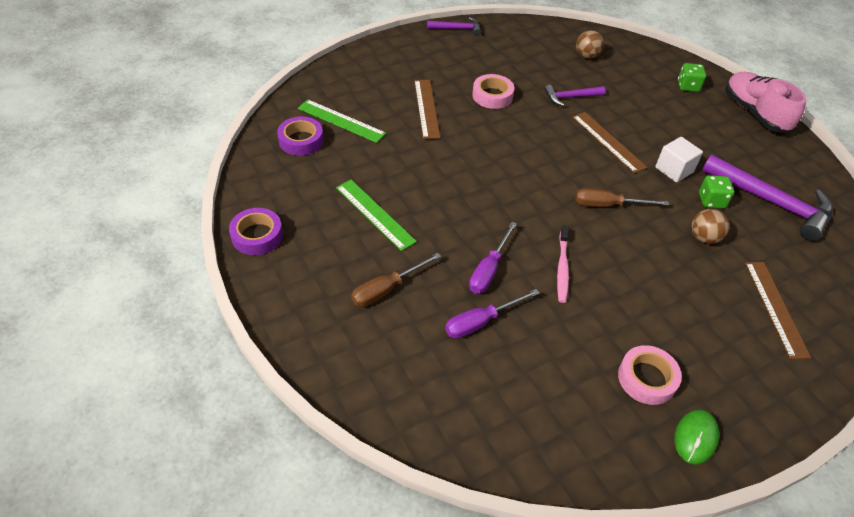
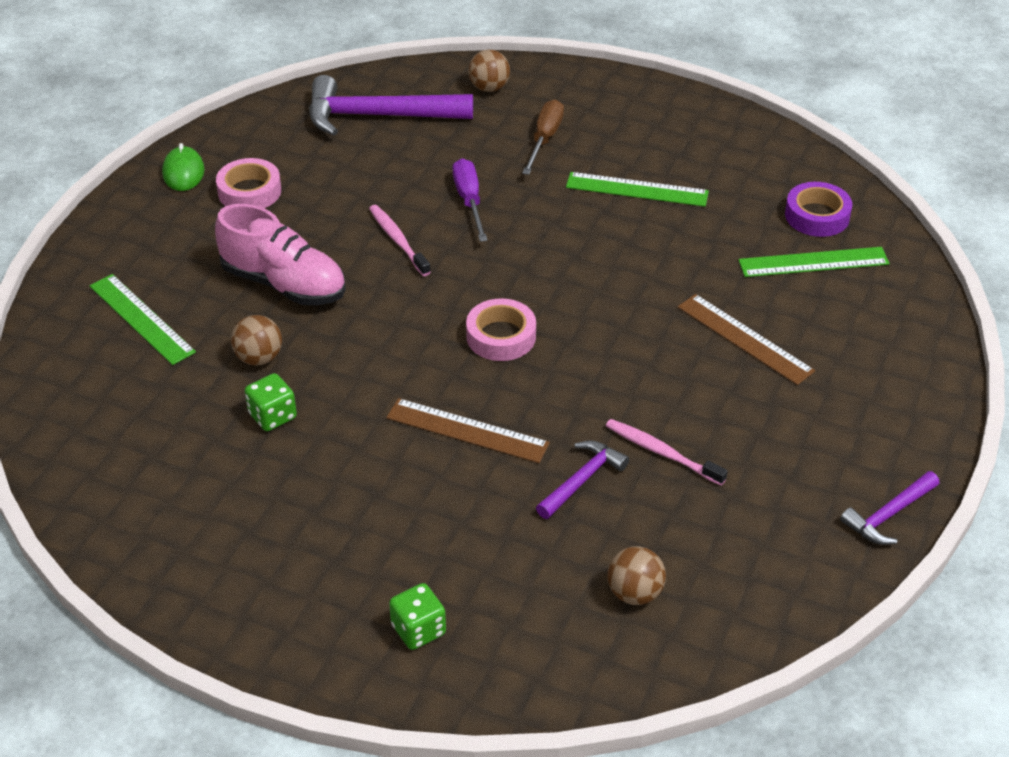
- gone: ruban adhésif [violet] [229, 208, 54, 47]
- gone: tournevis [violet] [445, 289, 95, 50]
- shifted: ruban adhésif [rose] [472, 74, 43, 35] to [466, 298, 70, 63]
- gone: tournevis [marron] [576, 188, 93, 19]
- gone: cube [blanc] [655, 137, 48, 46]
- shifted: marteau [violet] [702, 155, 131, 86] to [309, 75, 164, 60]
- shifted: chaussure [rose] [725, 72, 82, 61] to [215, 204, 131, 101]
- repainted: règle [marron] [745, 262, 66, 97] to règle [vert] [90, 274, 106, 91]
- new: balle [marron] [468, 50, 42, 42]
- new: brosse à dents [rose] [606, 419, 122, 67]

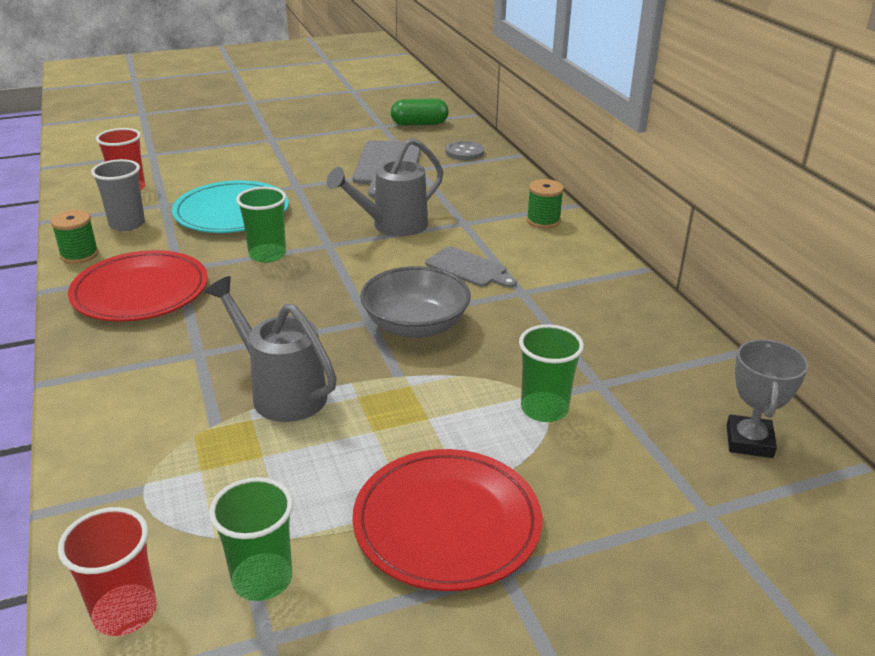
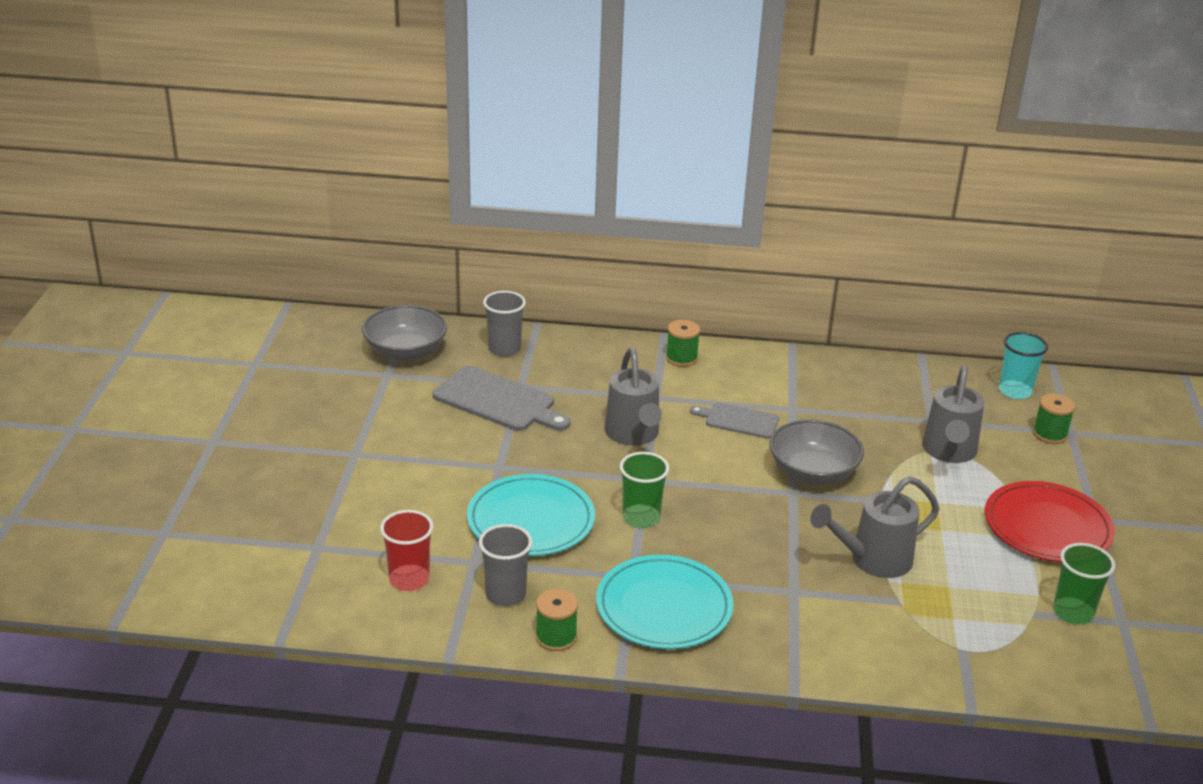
- gone: gobelet [rouge] [58, 507, 99, 129]
- repainted: assiette [rouge] [68, 250, 140, 72] to assiette [turquoise] [596, 555, 138, 94]
- swapped: gélule [vert] [391, 98, 58, 28] to bol [gris] [362, 305, 85, 56]
- rotated: planche à découper [gris] [425, 246, 92, 42] = [690, 403, 89, 36] 135 degrees counterclockwise
- swapped: bouton [gris] [446, 141, 38, 19] to gobelet [gris] [483, 291, 43, 66]
- swapped: gobelet [vert] [519, 324, 65, 98] to arrosoir [gris] [922, 365, 62, 98]
- swapped: trophée [gris] [727, 339, 81, 119] to gobelet [turquoise] [999, 332, 49, 67]
- new: bobine [vert] [1033, 394, 42, 50]

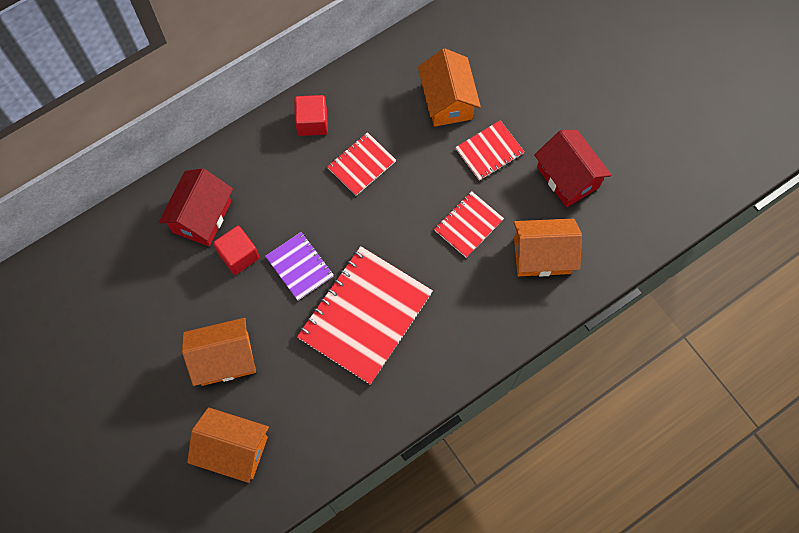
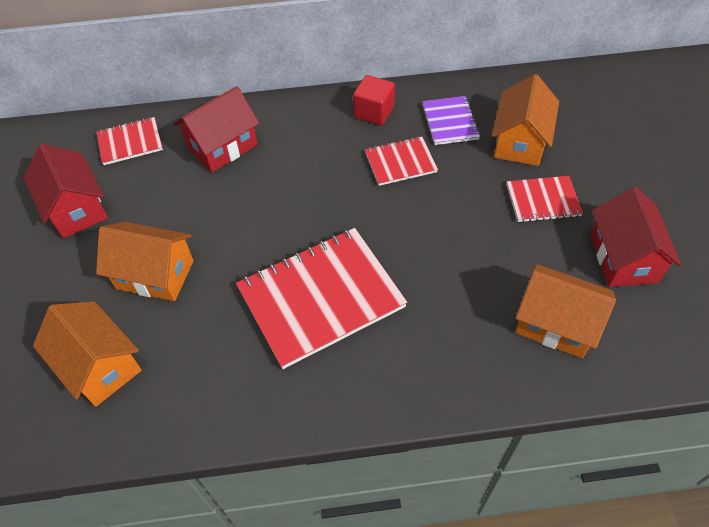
- gone: cube [rouge] [213, 226, 46, 49]
- shifted: carnet [violet] [265, 232, 69, 68] to [422, 96, 58, 49]
- shifted: carnet [rouge] [434, 191, 70, 67] to [97, 117, 66, 48]
- new: maison [rouge] [24, 144, 84, 94]

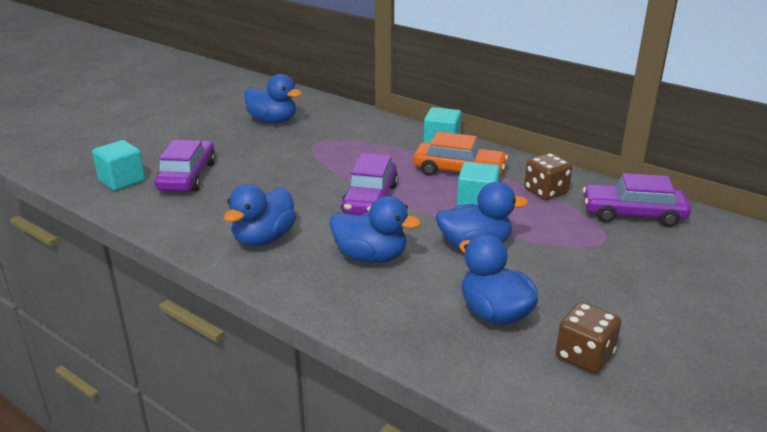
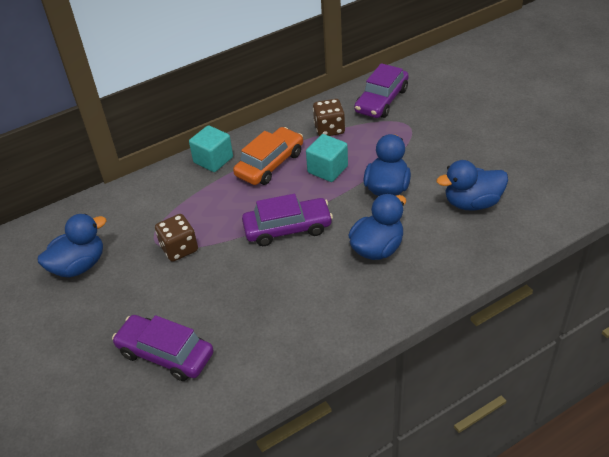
- gone: cube [turquoise] [92, 140, 53, 51]
- gone: canard [bleu] [224, 184, 72, 63]
- rotated: voiture [violet] [341, 153, 57, 62] = [242, 194, 91, 52] 45 degrees counterclockwise
- shifted: dé [marron] [556, 302, 65, 72] to [155, 214, 43, 48]

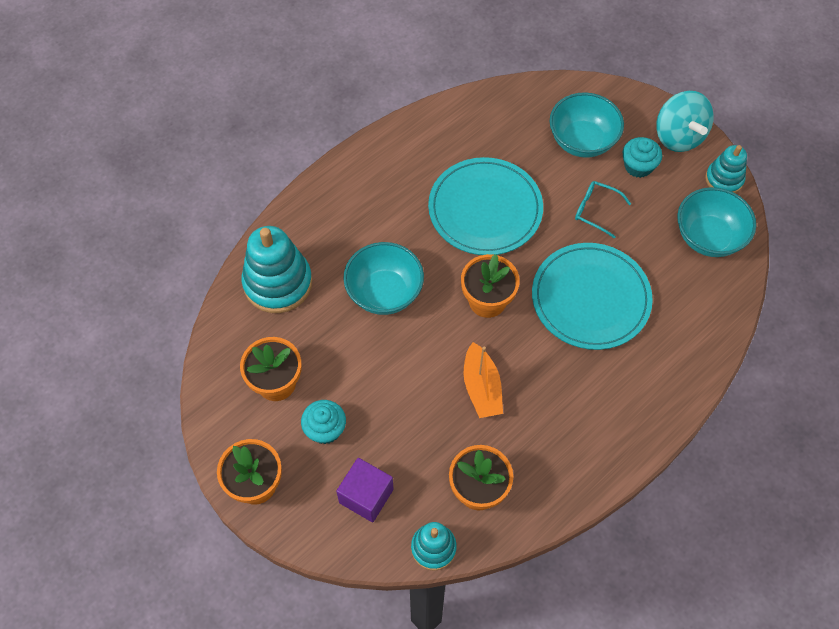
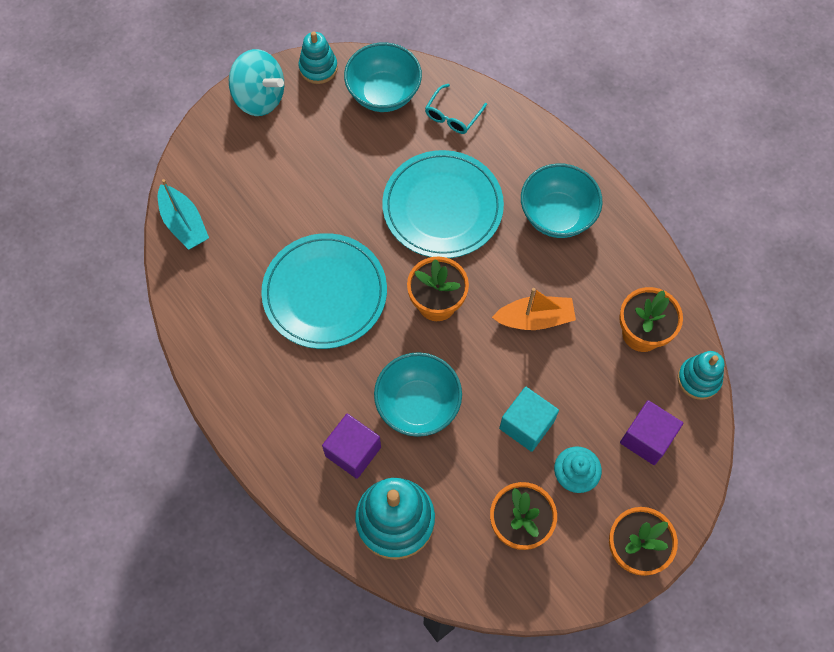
- shifted: bol [turquoise] [550, 92, 74, 66] to [521, 163, 82, 75]
- shifted: lunettes [turquoise] [575, 181, 56, 57] to [425, 84, 62, 50]
- gone: muffin [turquoise] [622, 137, 40, 41]
- rotated: toupie [turquoise] [656, 91, 58, 61] = [229, 49, 55, 67] 45 degrees clockwise
- new: bateau [turquoise] [158, 179, 51, 71]
- new: cube [violet] [322, 414, 59, 65]
- new: cube [turquoise] [499, 387, 60, 65]

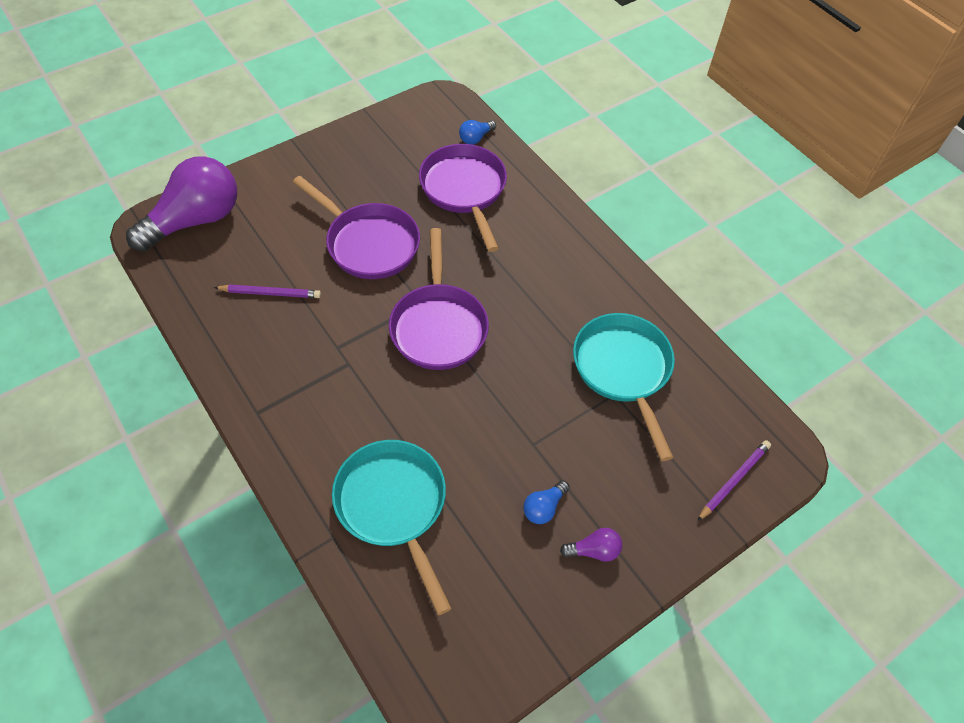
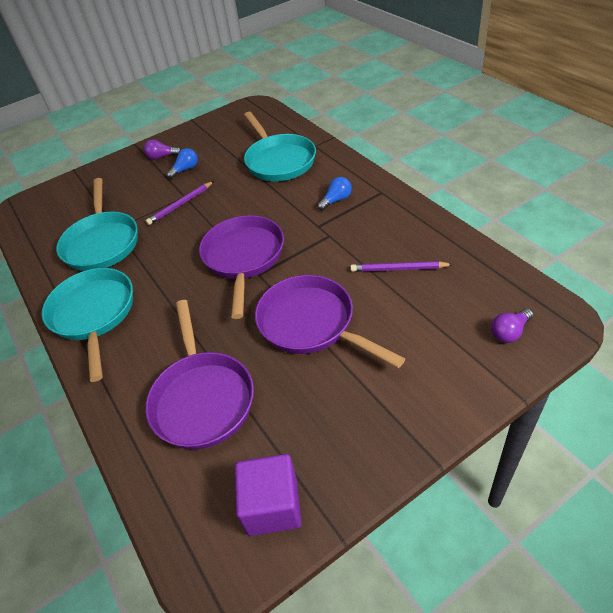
- scaled: ampoule [violet] [126, 156, 111, 96] = [491, 309, 42, 34] x0.41
- shifted: ampoule [bleu] [459, 120, 37, 25] to [317, 177, 35, 34]
- shifted: crayon [violet] [697, 440, 74, 81] to [146, 181, 68, 44]
- new: poêle [turquoise] [42, 268, 91, 114]
- new: cube [violet] [235, 454, 67, 82]

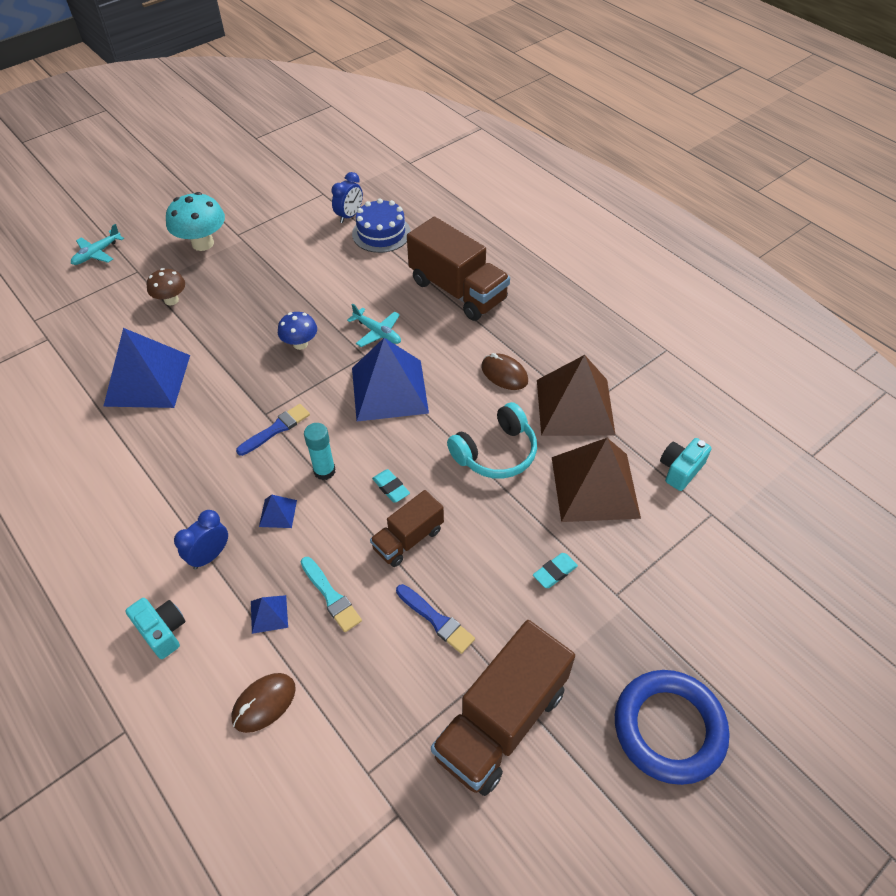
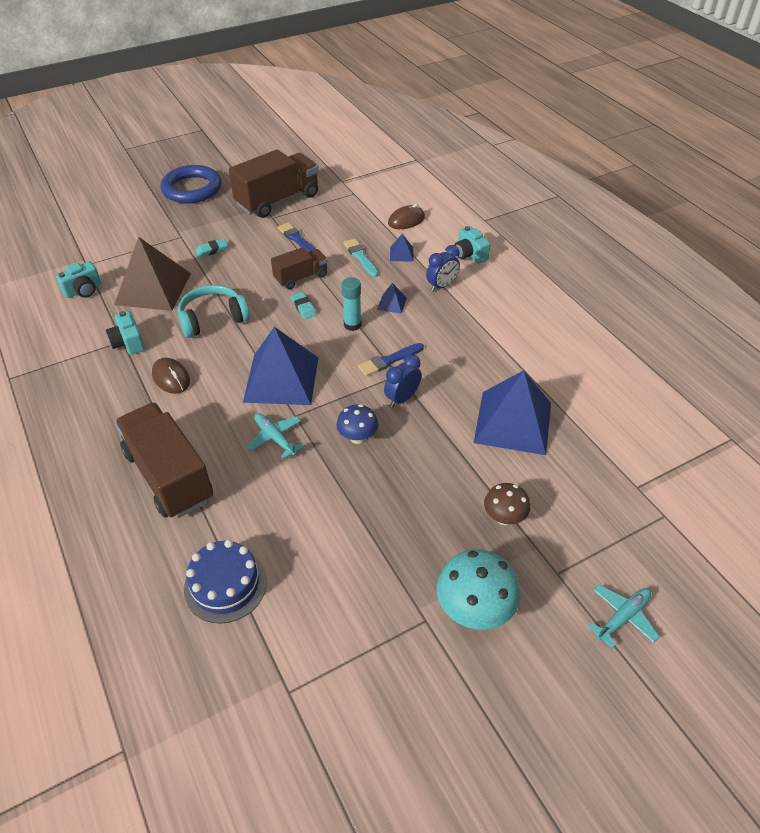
- shifted: réveil [bleu] [331, 172, 32, 51] to [384, 354, 38, 53]
- swapped: pyramide [marron] [537, 355, 79, 81] to appareil photo [turquoise] [106, 311, 39, 44]

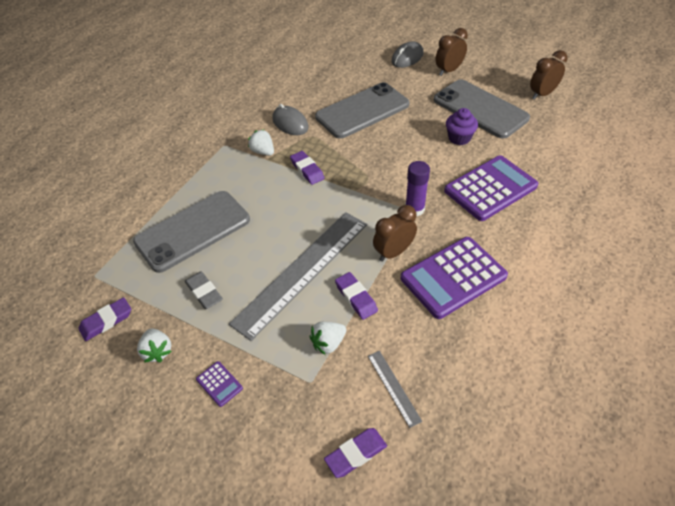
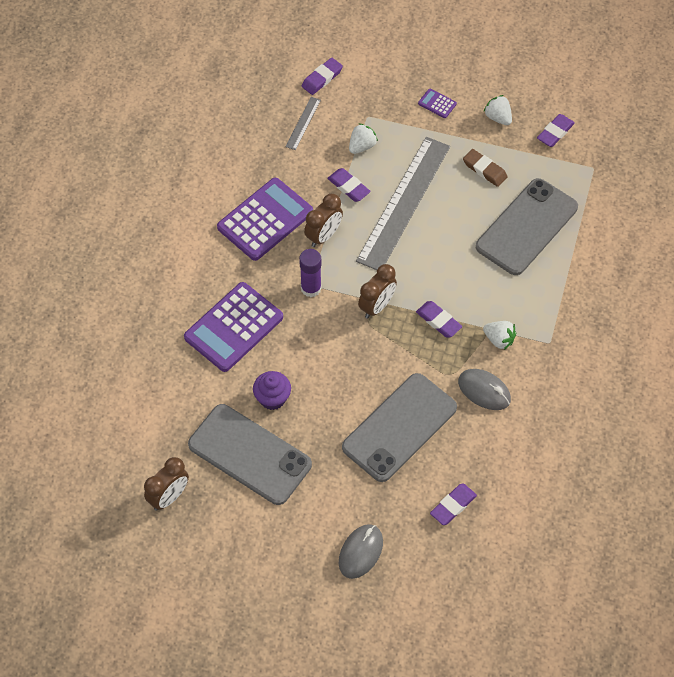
- repainted: gomme [gris] [185, 271, 38, 38] to gomme [marron] [463, 149, 45, 38]
- rotated: règle [gris] [368, 351, 54, 77] = [286, 97, 35, 53] 60 degrees clockwise
- shifted: réveil [marron] [435, 28, 33, 48] to [358, 264, 39, 55]
- new: gomme [violet] [430, 483, 47, 42]

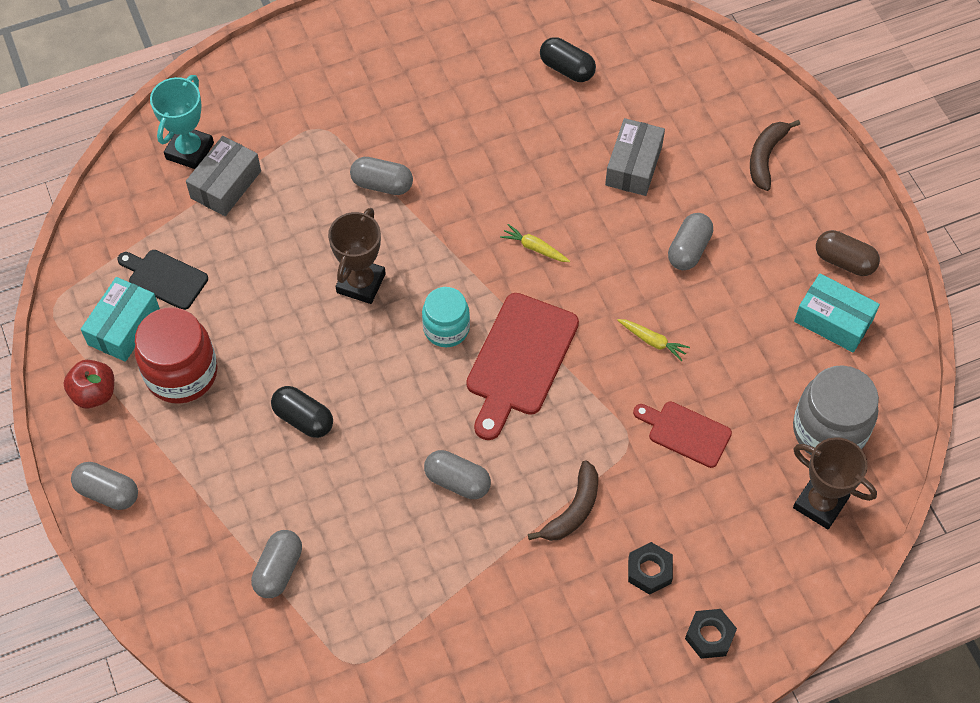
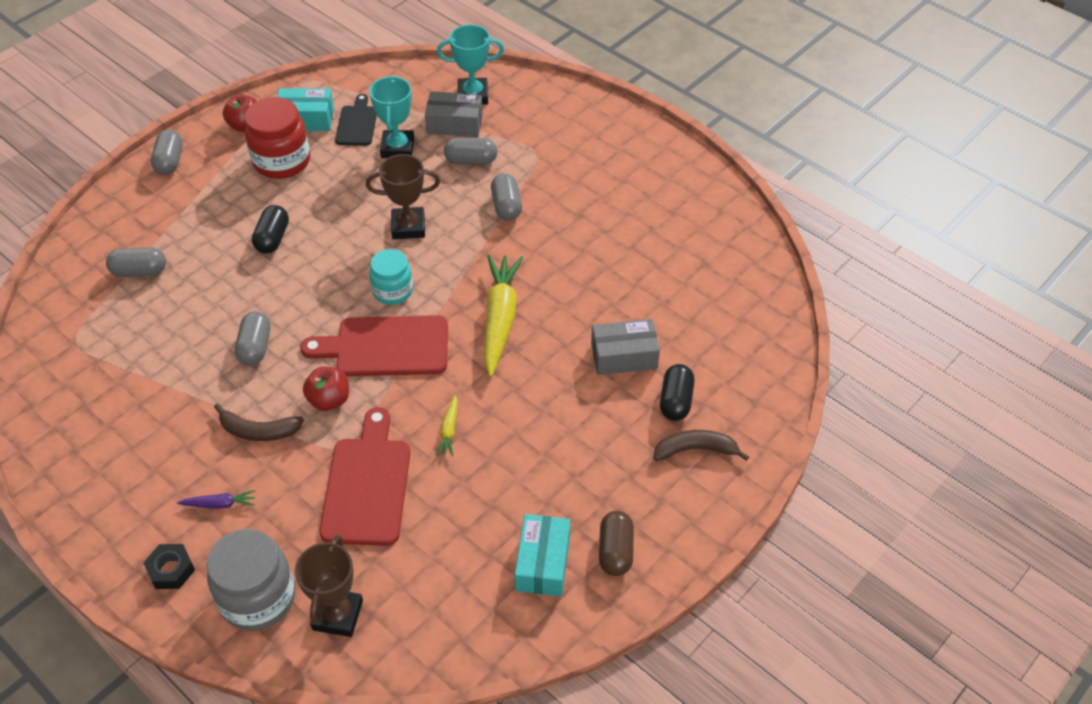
- scaled: carotte [jaune] [500, 224, 70, 38] = [484, 255, 39, 122] x2.25
- shifted: gélule [noir] [540, 37, 56, 45] to [660, 364, 35, 57]
- swapped: écrou [noir] [628, 542, 45, 53] to carotte [violet] [177, 490, 78, 19]
- scaled: planche à découper [rouge] [633, 401, 99, 67] = [319, 407, 91, 139] x1.69
- shifted: gélule [gris] [668, 213, 45, 57] to [444, 138, 53, 27]
- shifted: bocal [gris] [793, 365, 86, 90] to [207, 529, 88, 102]
- new: pomme [rouge] [303, 366, 46, 45]
- new: trophée [turquoise] [369, 75, 45, 83]

